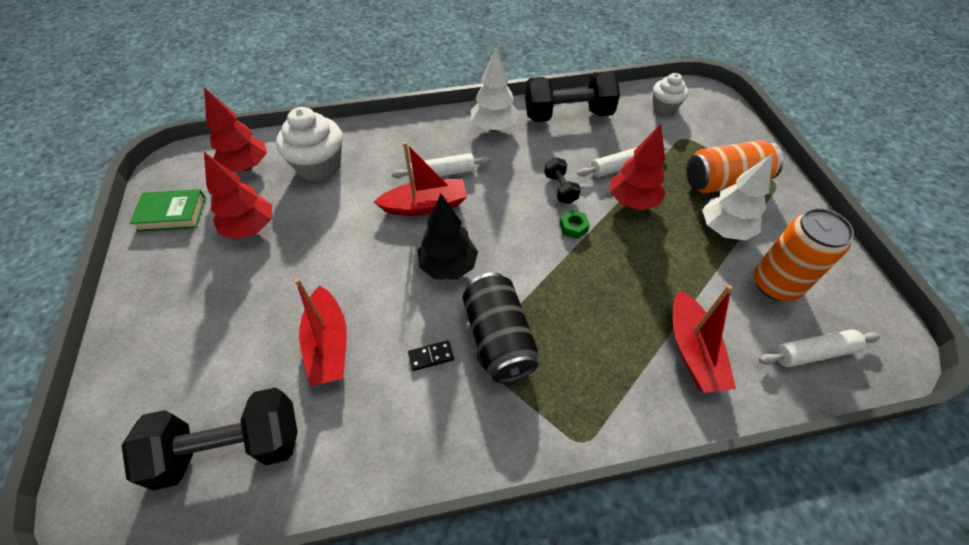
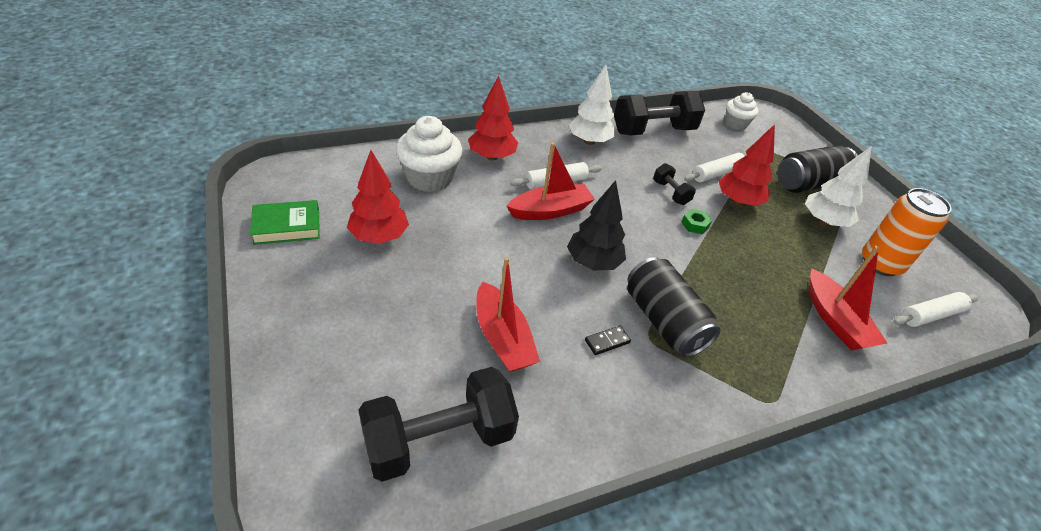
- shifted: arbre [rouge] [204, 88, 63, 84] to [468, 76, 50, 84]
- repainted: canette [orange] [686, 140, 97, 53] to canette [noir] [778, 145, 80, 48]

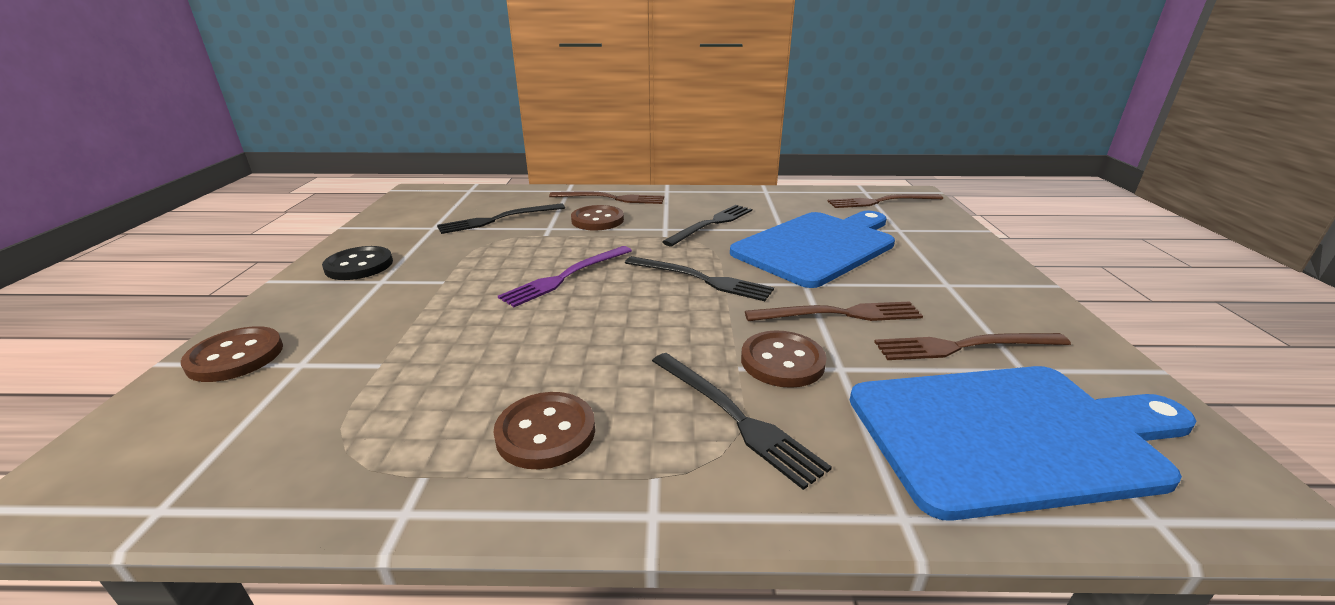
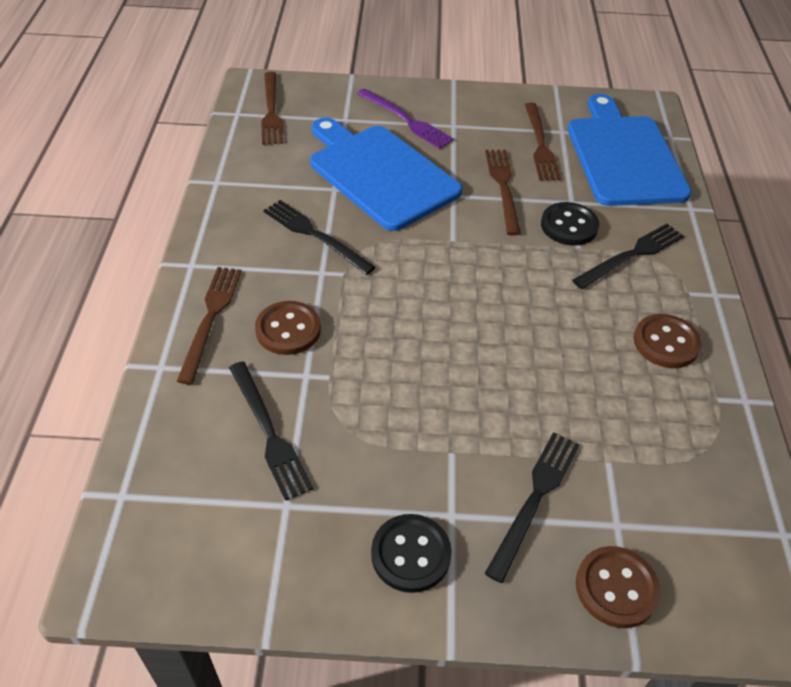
- shifted: fourchette [violet] [498, 246, 134, 61] to [357, 88, 97, 61]
- shifted: fourchette [noir] [625, 256, 149, 45] to [484, 432, 96, 151]
- repainted: bouton [marron] [741, 331, 86, 57] to bouton [noir] [541, 202, 58, 44]

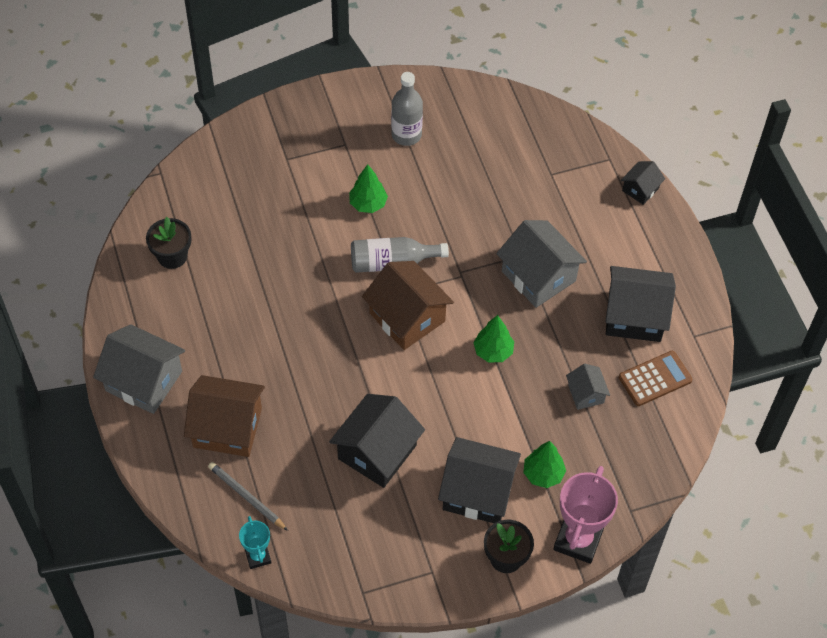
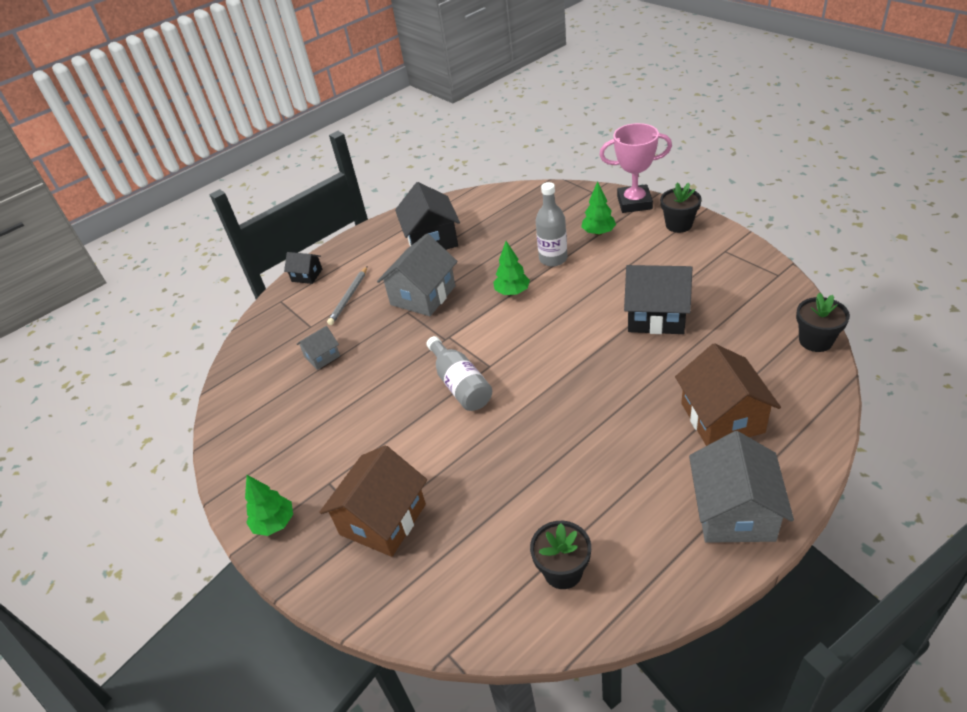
- shifted: crayon [gris] [208, 462, 80, 69] to [327, 266, 40, 59]
- swapped: trophée [turquoise] [239, 516, 32, 53] to pot de fleurs [noir] [796, 292, 54, 60]
- shifted: arbre [vert] [349, 164, 39, 49] to [245, 475, 48, 61]
- shifted: maison [marron] [362, 261, 92, 89] to [319, 445, 108, 112]
- shifted: bouteille [gris] [391, 72, 32, 74] to [536, 182, 31, 85]
- gone: maison [noir] [438, 437, 83, 86]
- shifted: maison [gris] [566, 364, 44, 46] to [297, 326, 43, 44]
- gone: calculatrice [marron] [619, 351, 73, 55]

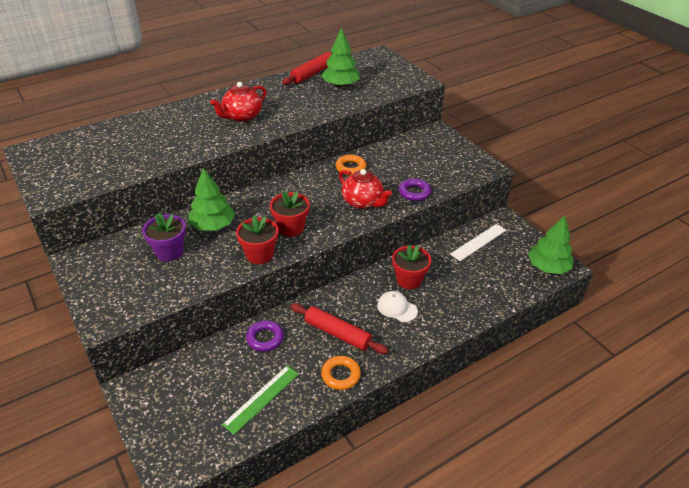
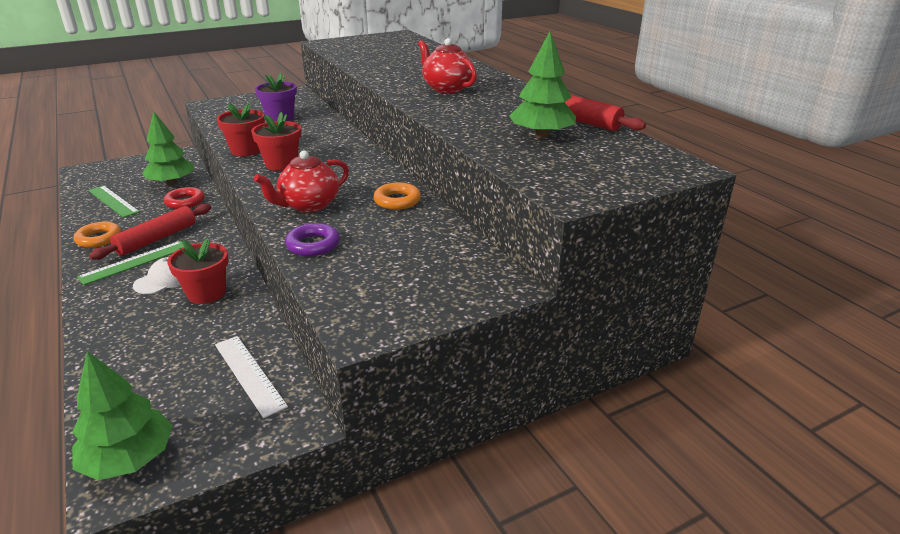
- shifted: arbre [vert] [188, 168, 47, 63] to [142, 111, 52, 74]
- repainted: anneau [violet] [246, 320, 38, 32] to anneau [rouge] [164, 187, 41, 22]
- new: règle [vert] [77, 241, 107, 44]

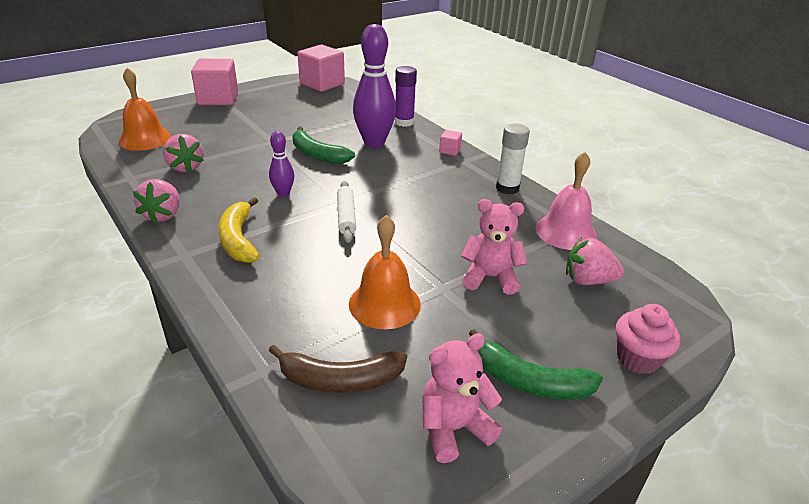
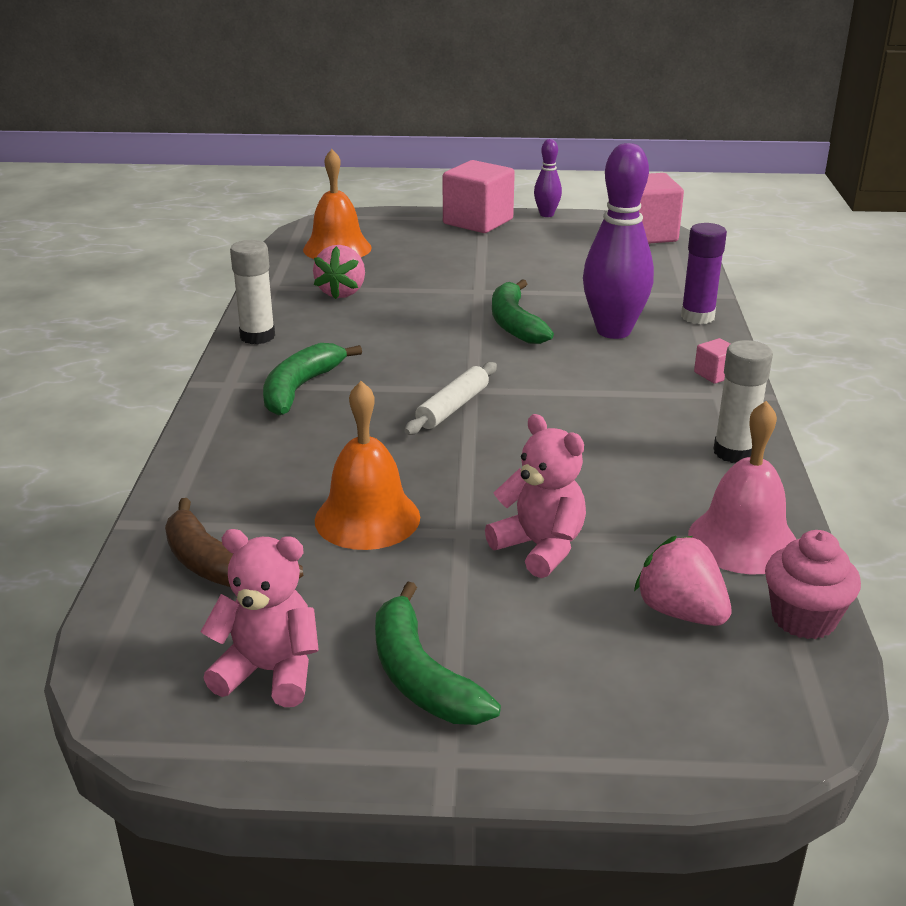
- swapped: fraise [rose] [133, 179, 46, 45] to bâton de colle [blanc] [230, 240, 45, 104]
- repainted: banane [jaune] [218, 197, 42, 66] to banane [vert] [263, 343, 99, 73]
- shifted: quille [violet] [269, 131, 25, 66] to [534, 139, 28, 78]
- shifted: muffin [rose] [616, 304, 64, 70] to [765, 530, 96, 109]

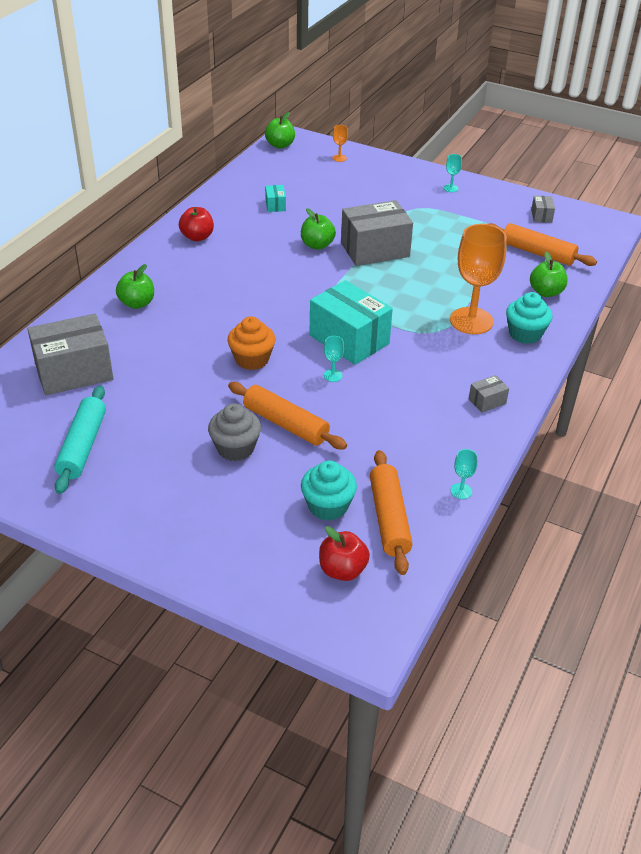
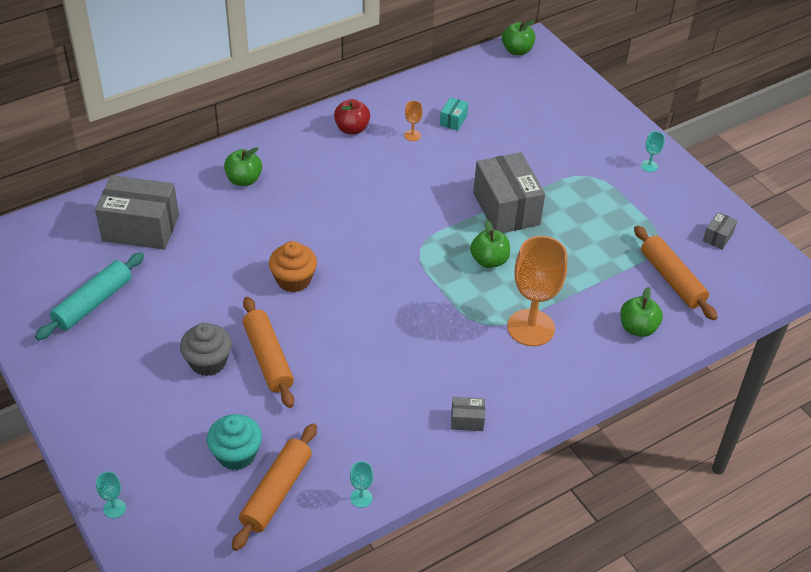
- shifted: pomme [vert] [301, 208, 35, 42] to [470, 220, 40, 48]
- gone: boîte [turquoise] [309, 280, 84, 85]
- gone: pomme [rouge] [319, 526, 51, 55]
- shifted: verre à pied [turquoise] [324, 336, 20, 46] to [96, 472, 30, 46]
- shifted: verre à pied [orange] [332, 125, 16, 37] to [404, 101, 19, 40]
- rotated: boîte [gris] [341, 200, 72, 66] = [473, 152, 72, 81] 60 degrees clockwise
- gone: muffin [turquoise] [506, 292, 46, 52]

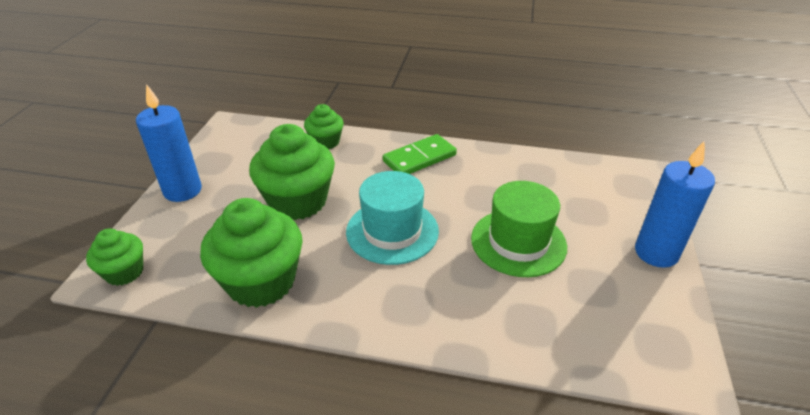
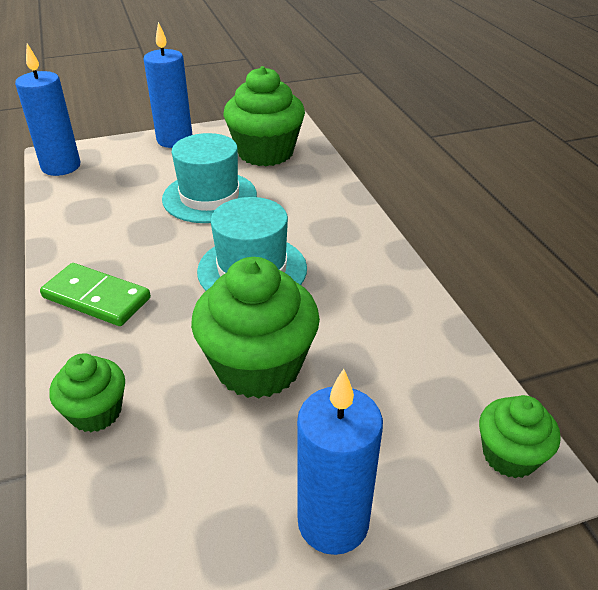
- shifted: muffin [vert] [200, 198, 103, 110] to [224, 66, 81, 100]
- repainted: chapeau [vert] [471, 181, 96, 96] to chapeau [turquoise] [162, 133, 95, 90]
- new: bougie [bleu] [15, 44, 65, 132]

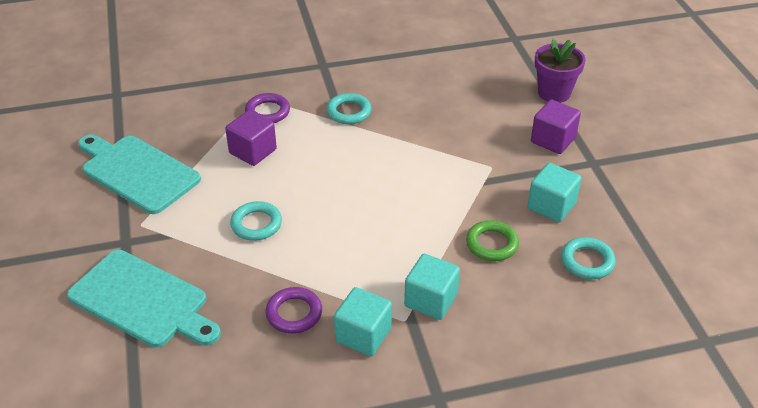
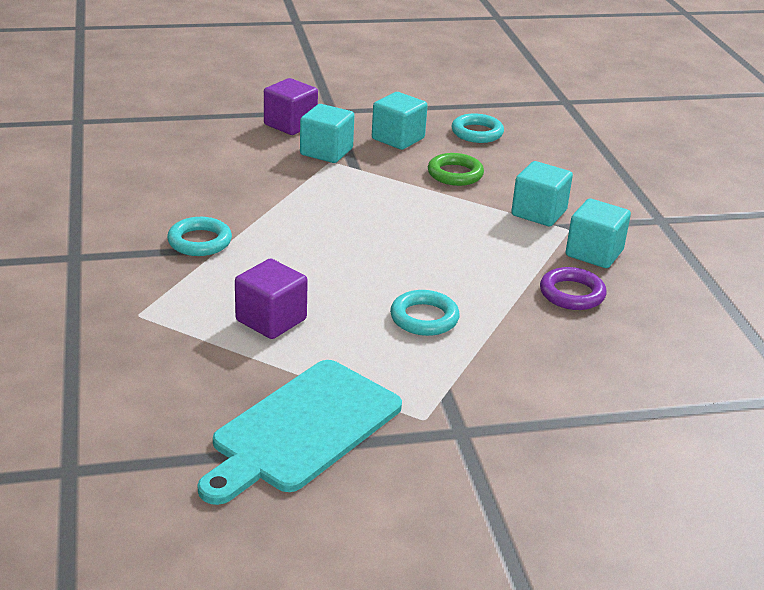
- gone: planche à découper [turquoise] [67, 250, 154, 98]
- gone: anneau [violet] [245, 93, 45, 30]
- gone: pot de fleurs [violet] [534, 39, 52, 64]
- new: cube [turquoise] [300, 104, 54, 59]

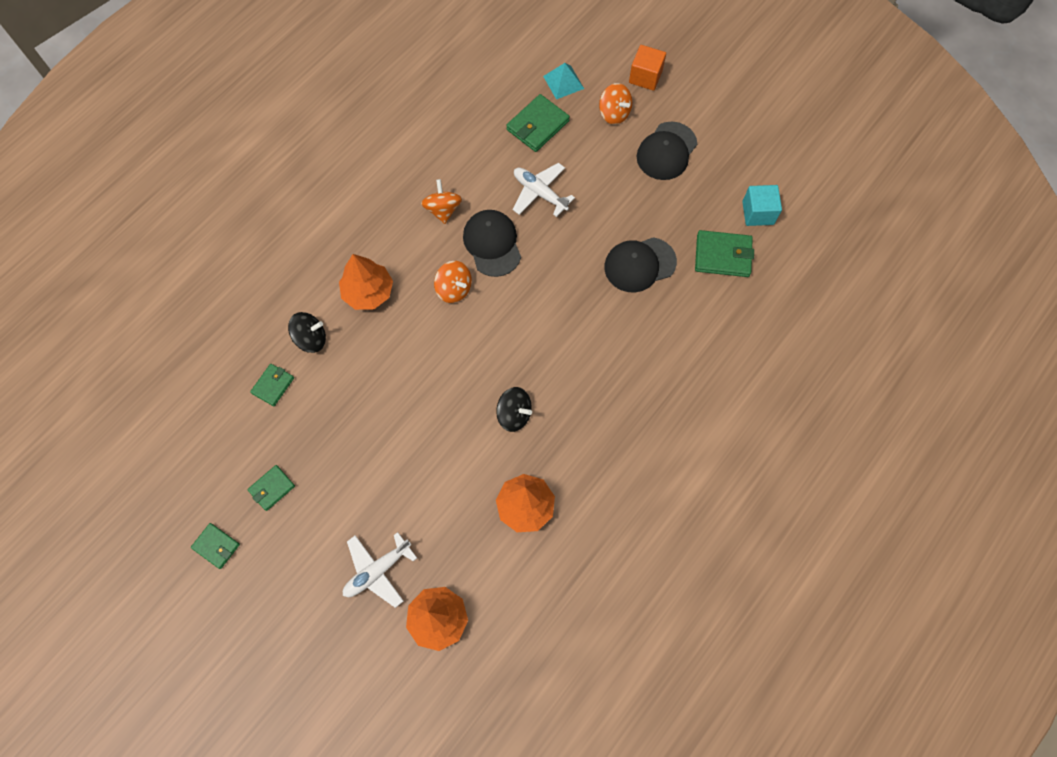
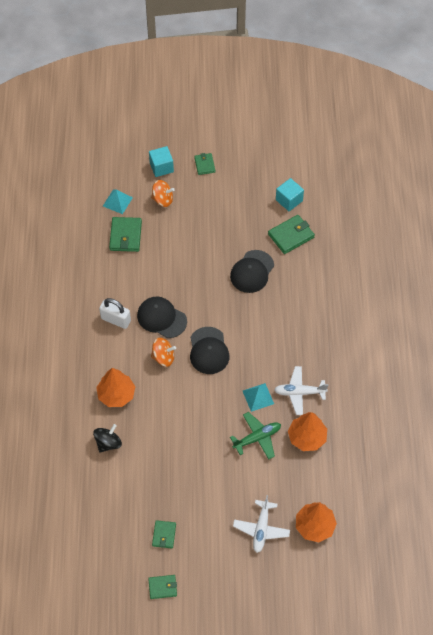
- shifted: portefeuille [vert] [250, 364, 44, 42] to [194, 153, 21, 22]
- swapped: toupie [orange] [421, 179, 41, 45] to cadenas [blanc] [99, 298, 32, 31]
- swapped: toupie [noir] [496, 387, 36, 45] to pyramide [turquoise] [243, 383, 31, 29]
- shifted: avion [blanc] [512, 163, 63, 54] to [274, 366, 54, 49]
- repainted: cube [orange] [629, 45, 37, 46] to cube [turquoise] [149, 146, 25, 31]
- shifted: casquette [noir] [637, 122, 60, 58] to [190, 327, 39, 47]
- new: avion [vert] [230, 412, 51, 47]

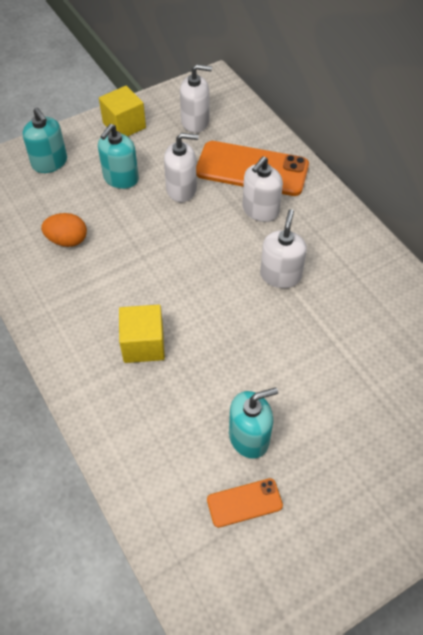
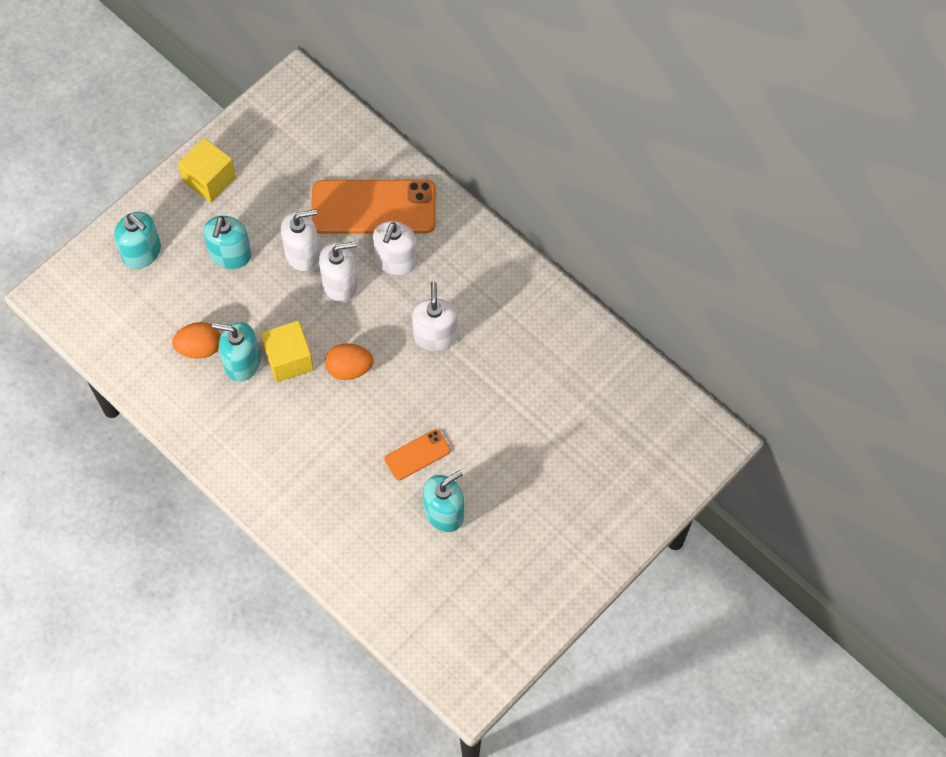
- shifted: cube [jaune] [119, 305, 46, 58] to [261, 321, 53, 61]
- shifted: distributeur de savon [blanc] [180, 64, 32, 69] to [319, 241, 39, 61]
- shifted: téléphone [orange] [207, 478, 76, 50] to [384, 429, 66, 51]
- new: distributeur de savon [turquoise] [212, 322, 48, 60]
- new: œuf [orange] [325, 343, 49, 37]

